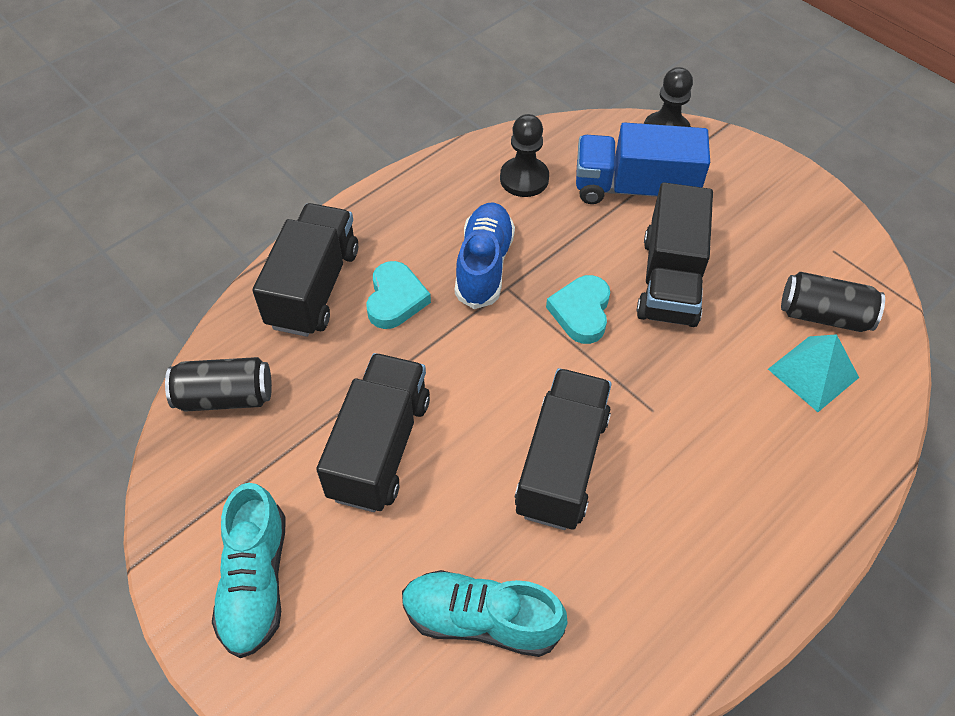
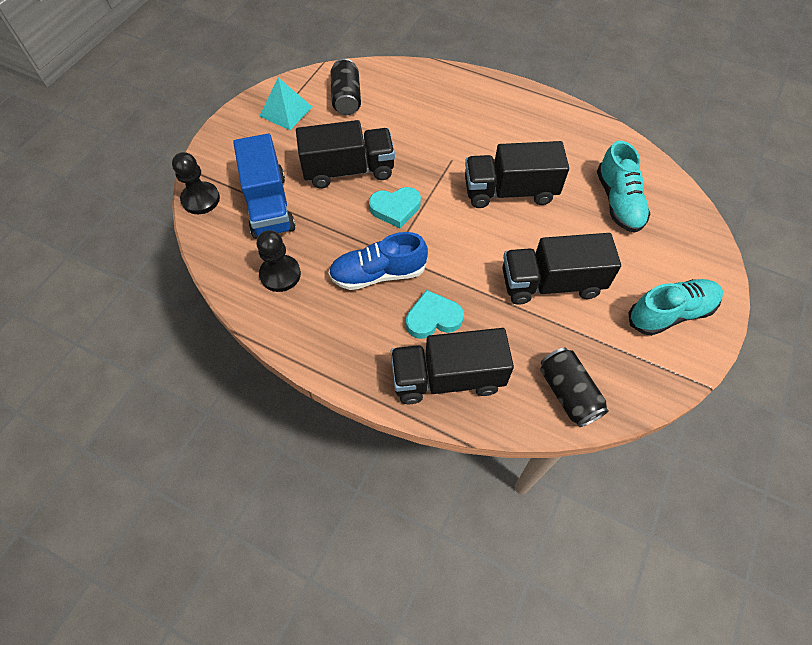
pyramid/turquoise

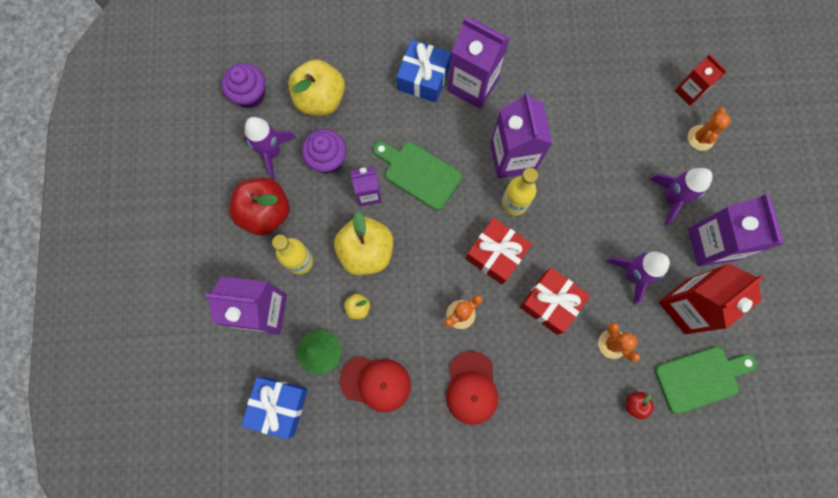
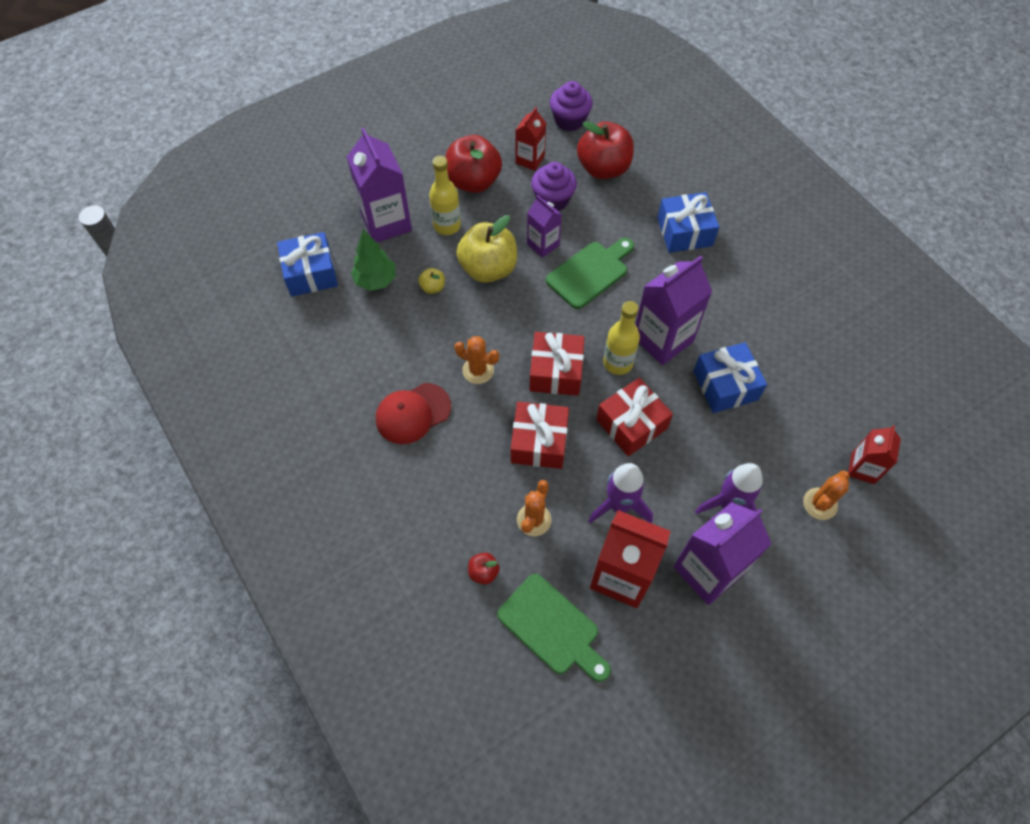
carton/red (1st from left)
apple/red (3rd from left)
cap/red (1st from left in the first image)
cutting board/green (2nd from left)
carton/purple (3rd from left in the first image)
cactus/orange (3rd from left)
gift/red (3rd from left)
gift/blue (3rd from left)

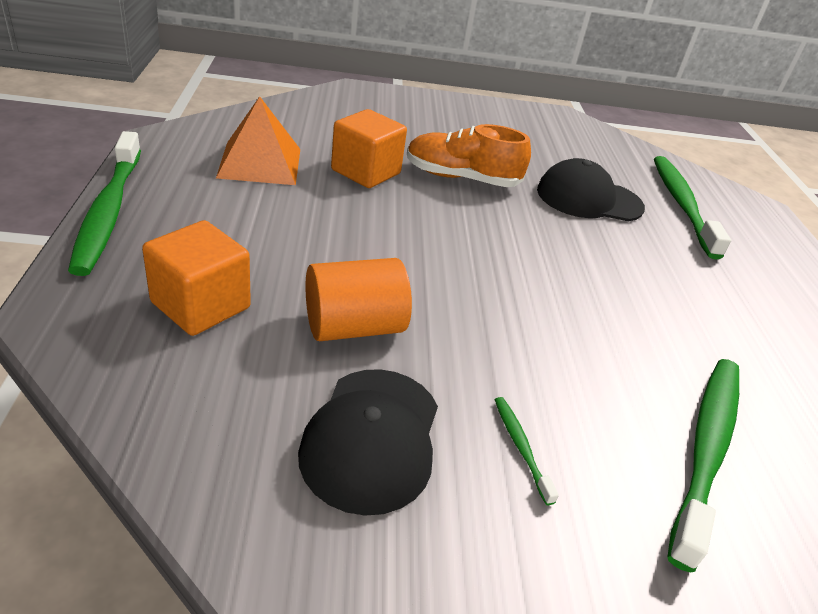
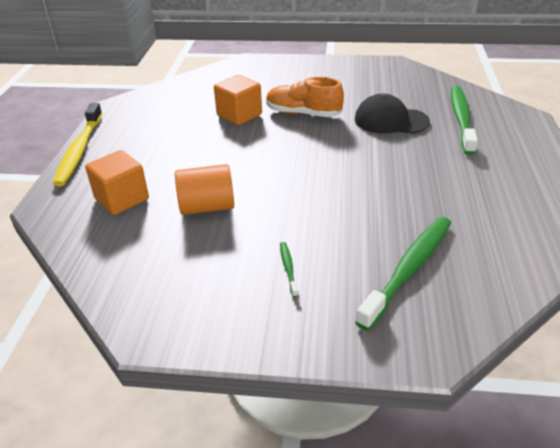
toothbrush/yellow
pyramid/orange
cap/black (1st from left in the first image)

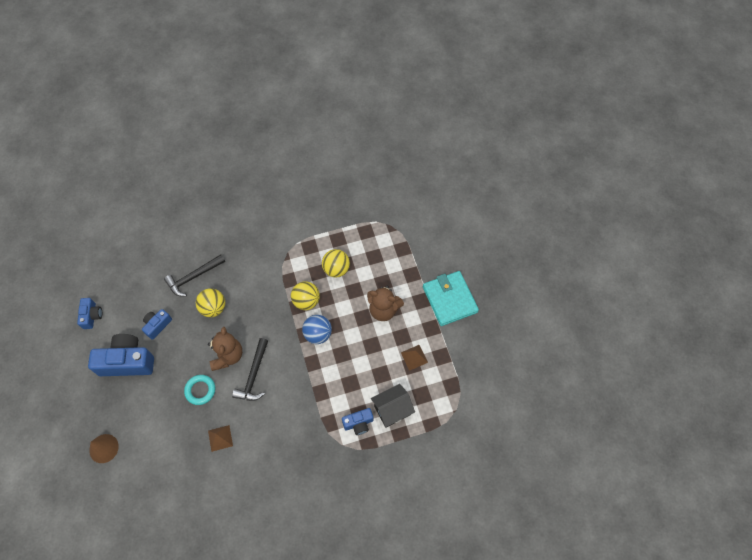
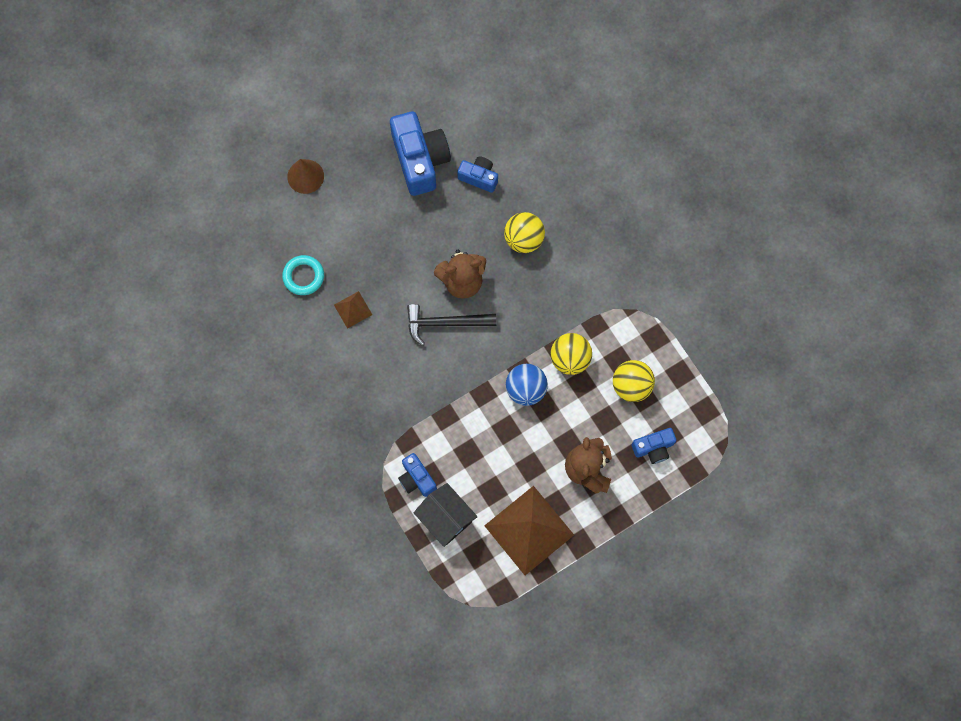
camera/blue (4th from left)
hammer/black (1st from left in the first image)
ring/turquoise
pyramid/brown (2nd from left)
wallet/turquoise

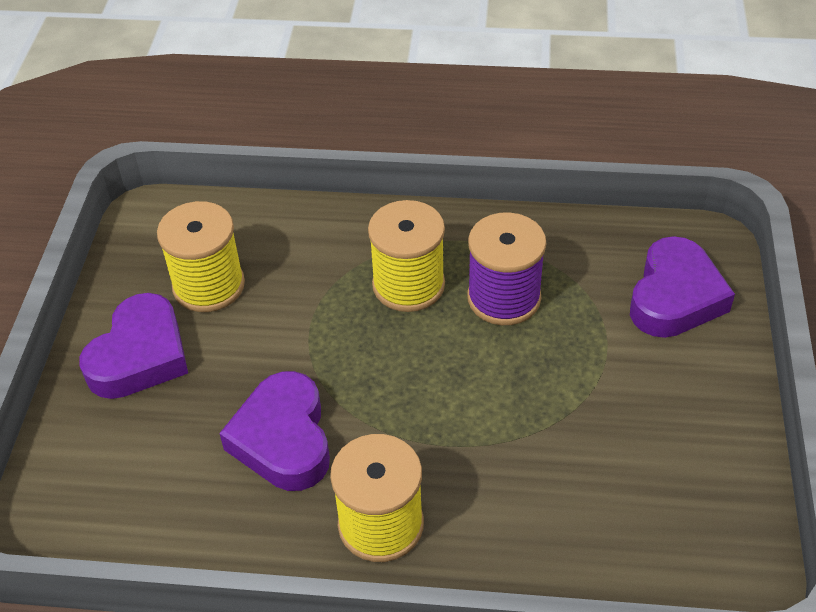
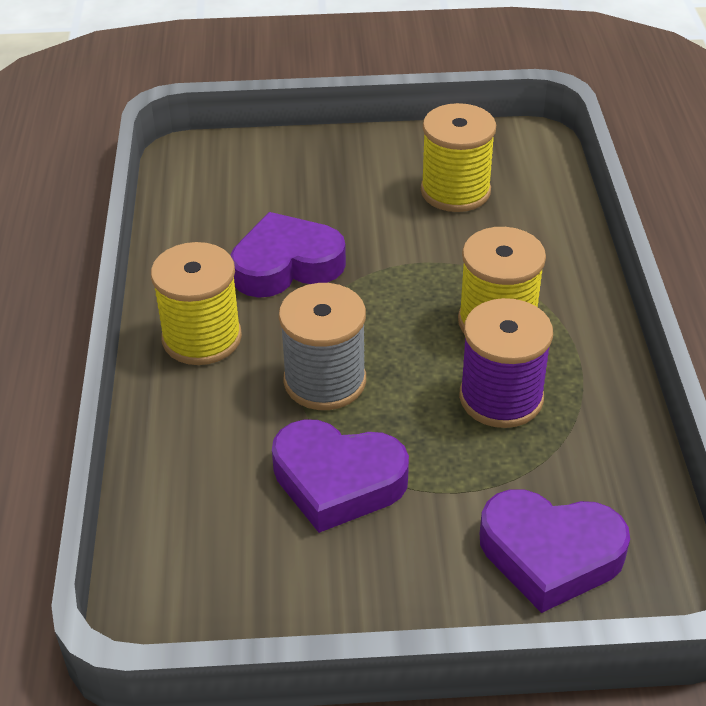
heart/purple (2nd from left)
spool/grey

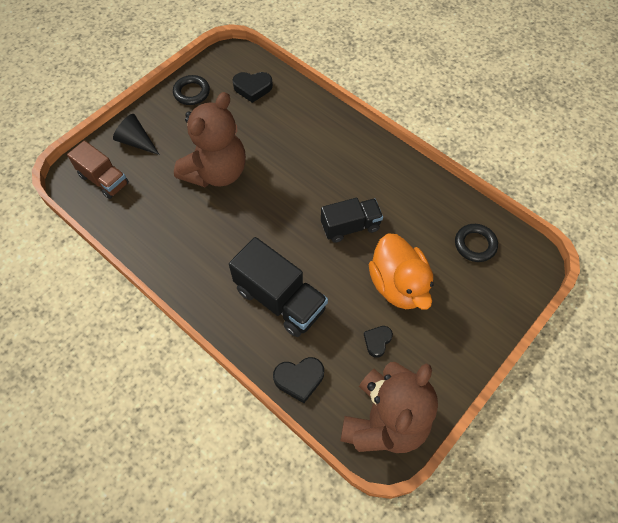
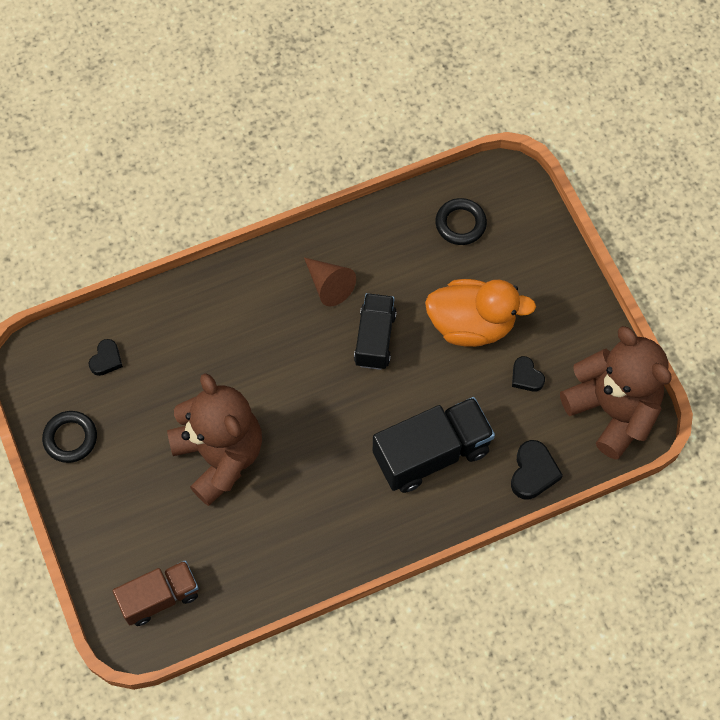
cone/black
heart/black (1st from left)
cone/brown

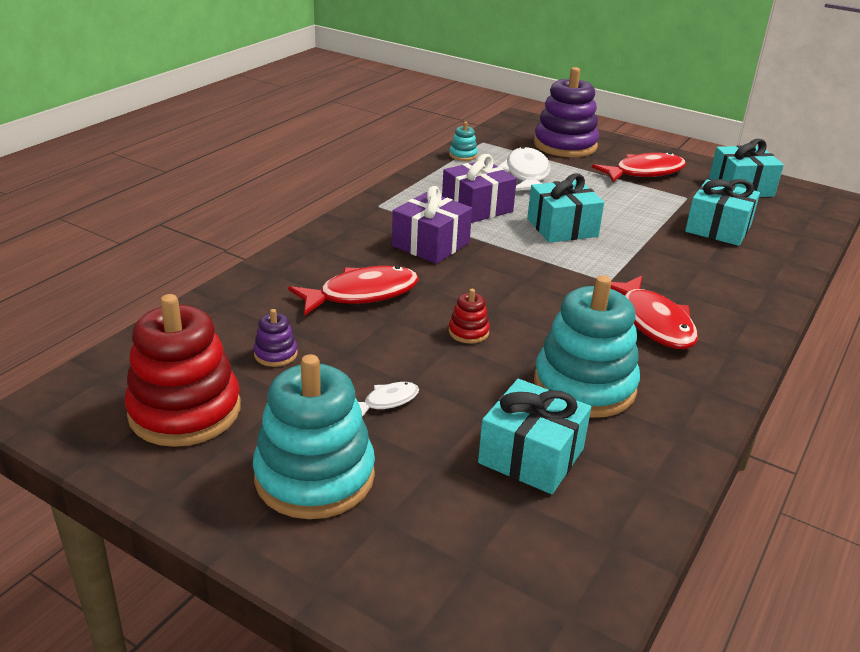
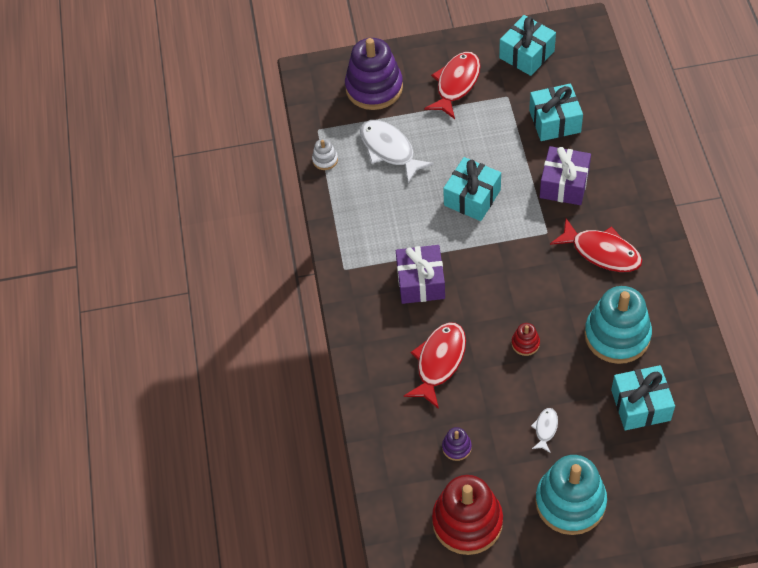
gift/purple (2nd from left)
stacking toy/white

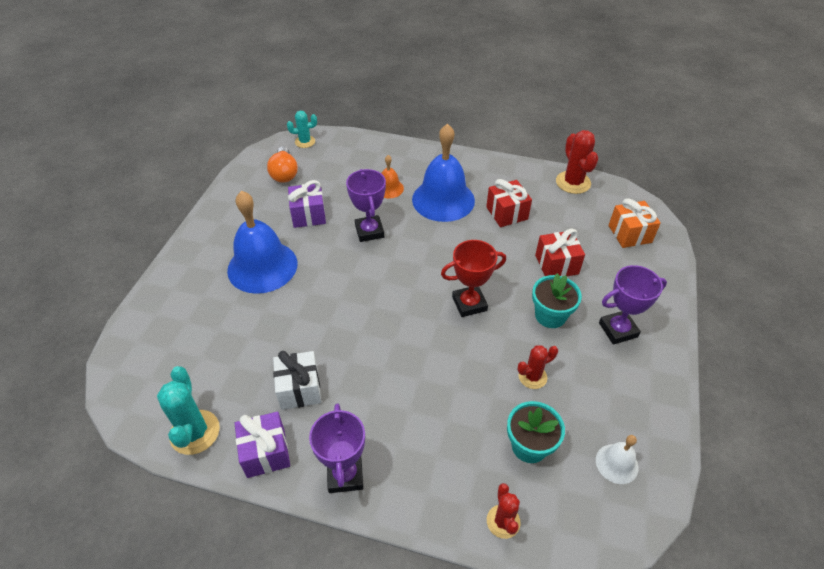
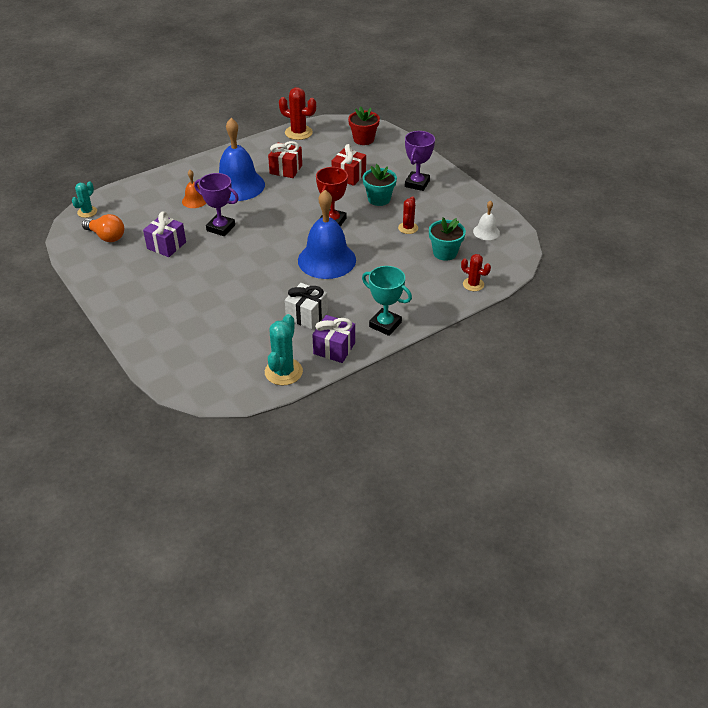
cactus/turquoise (2nd from left)
bell/blue (2nd from left)
trophy/turquoise
flower pot/red

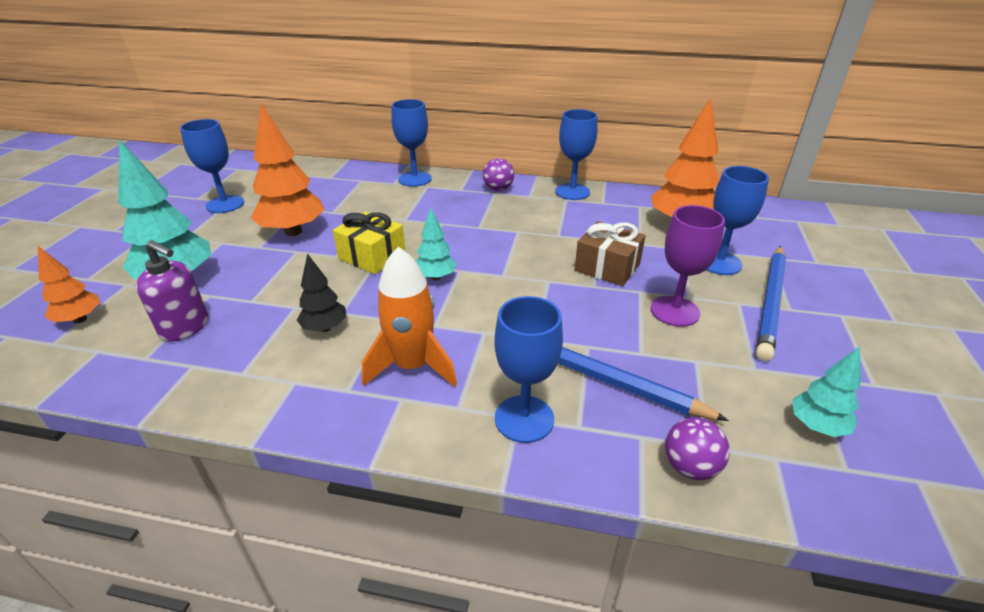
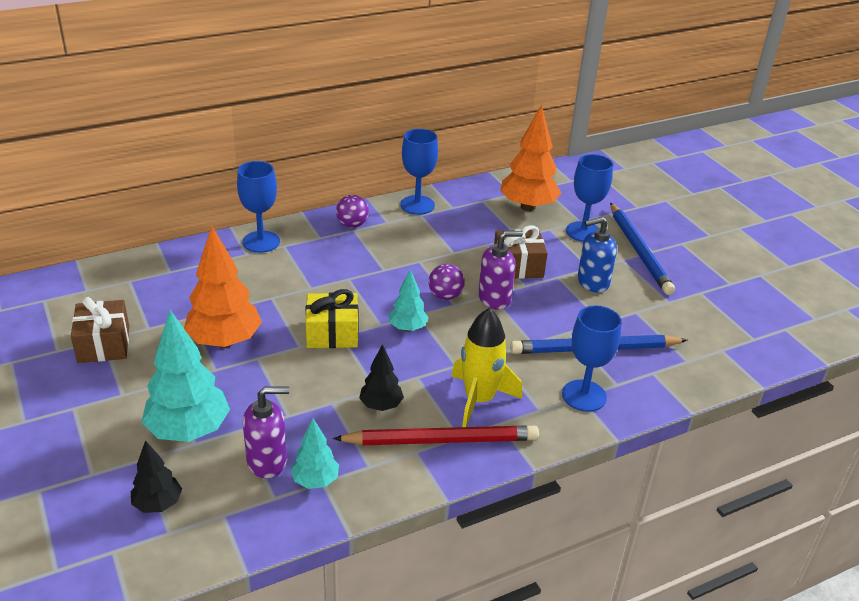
tree/black (1st from left)
gift/brown (1st from left)
rocket/yellow
soap dispenser/blue
ball/purple (2nd from left)
tree/turquoise (2nd from left)
pencil/red
soap dispenser/purple (2nd from left)

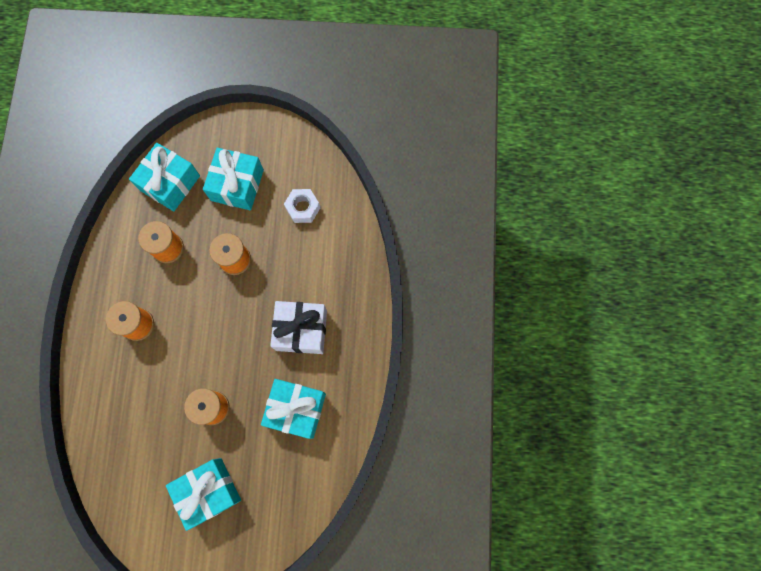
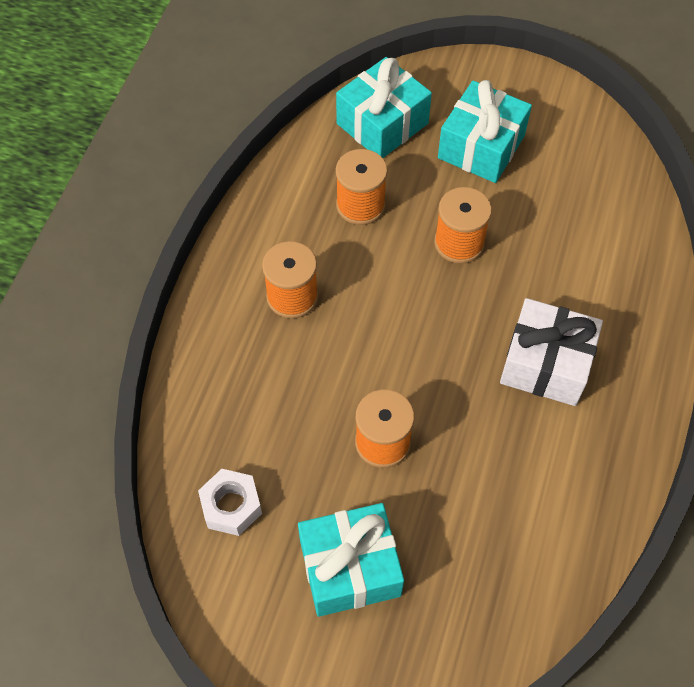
gift/turquoise (4th from left in the first image)
nut/white

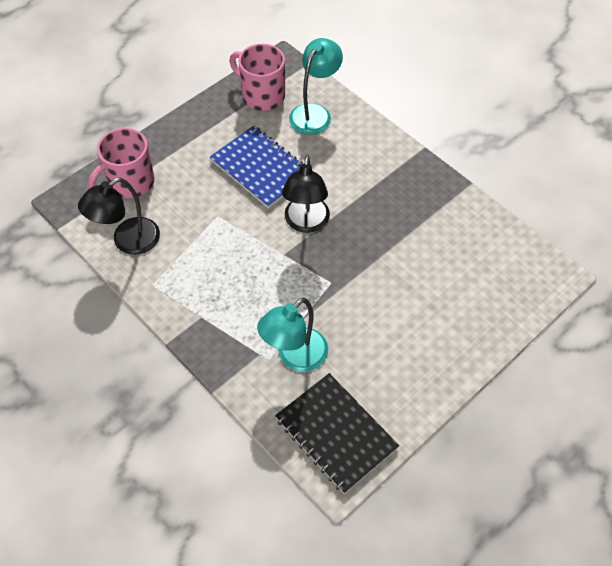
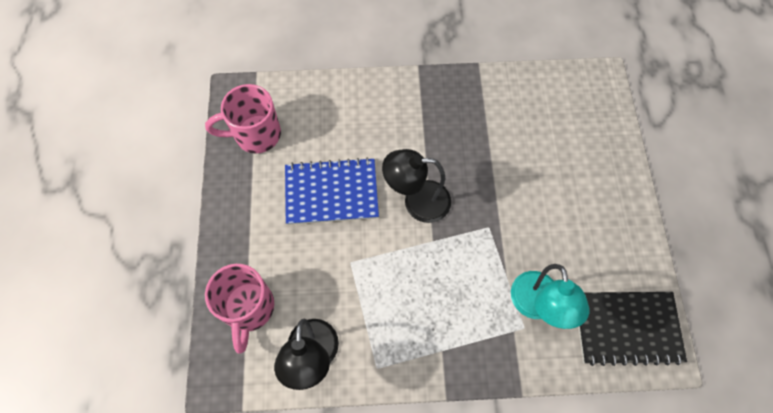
lamp/black (2nd from left)
lamp/turquoise (2nd from left in the first image)

